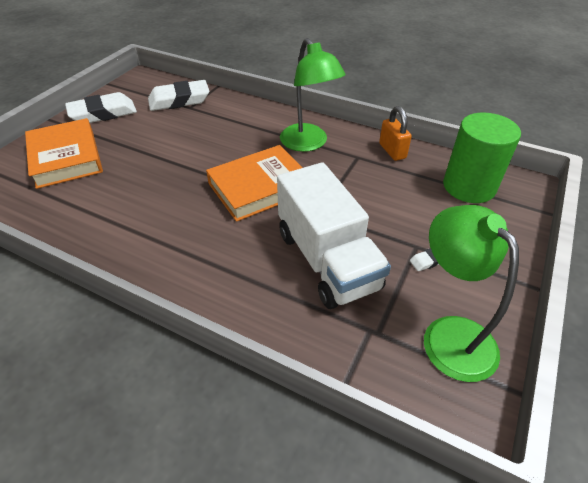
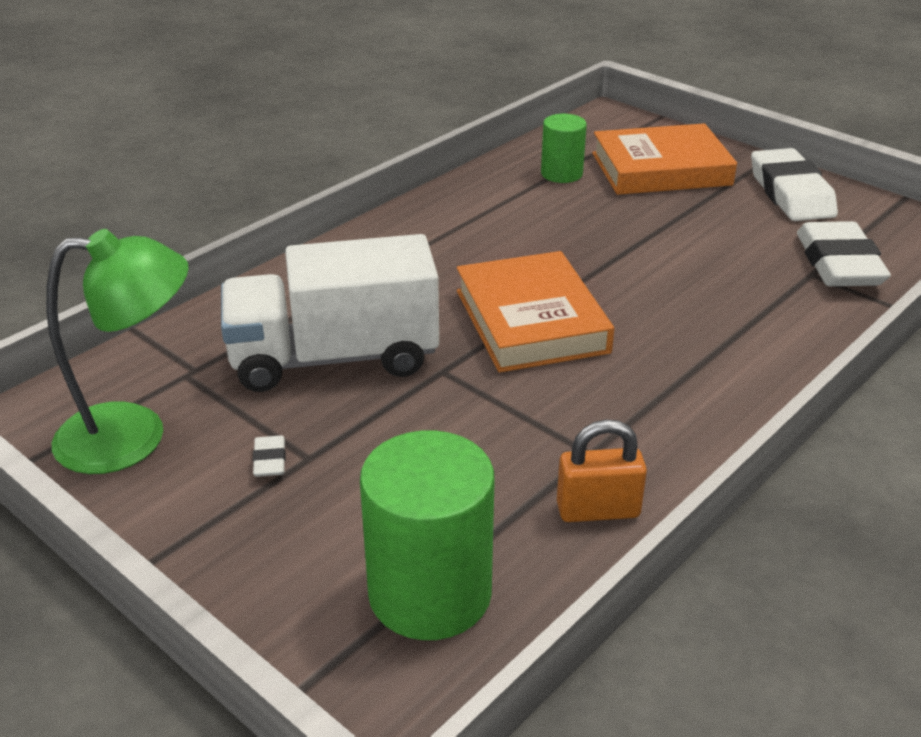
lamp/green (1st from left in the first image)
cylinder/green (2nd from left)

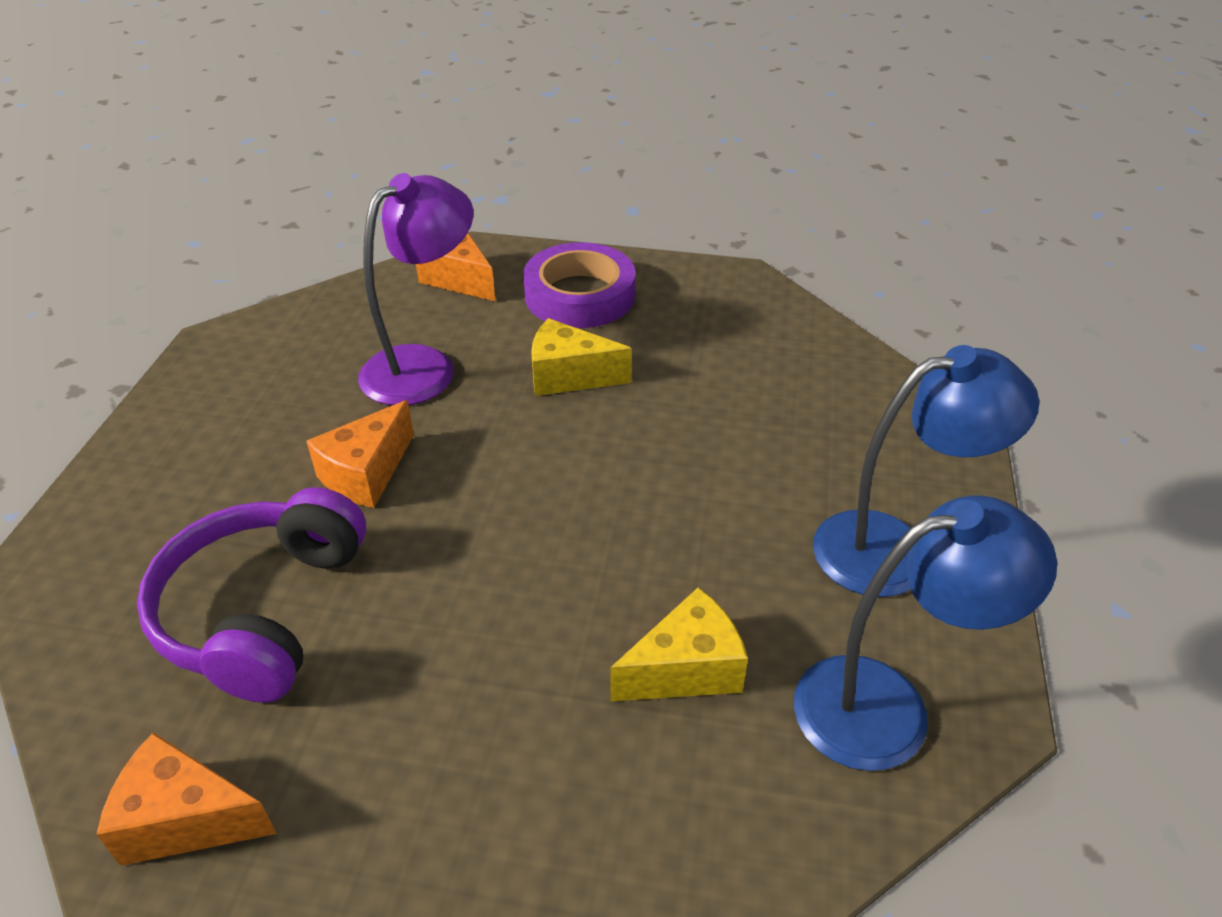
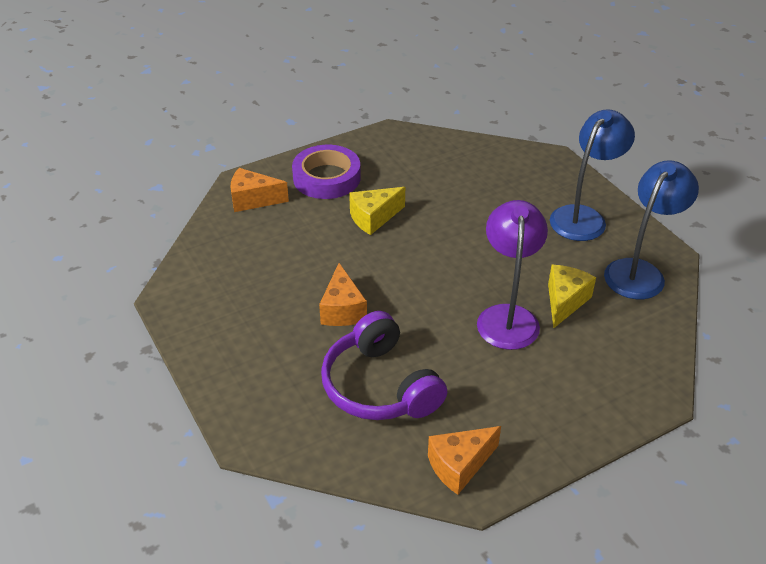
lamp/purple

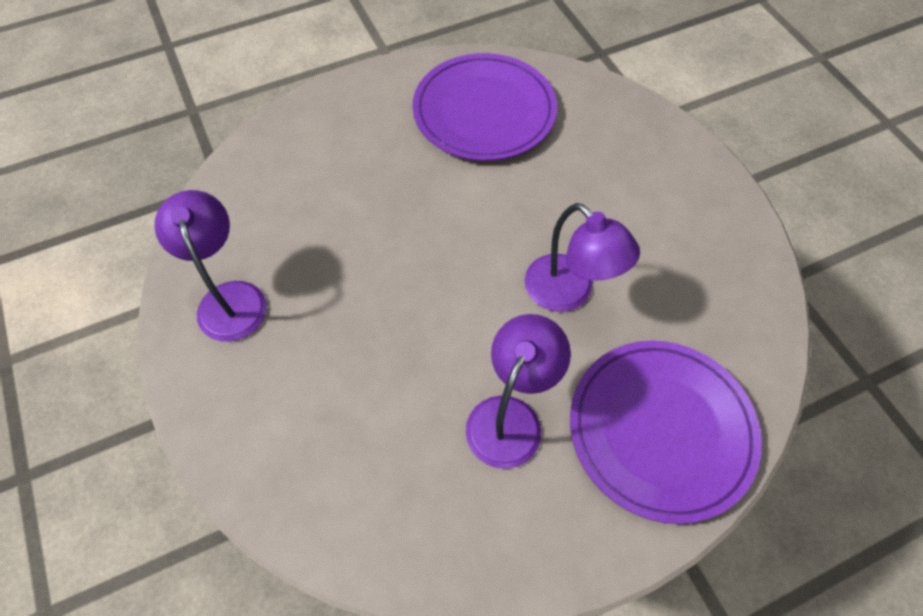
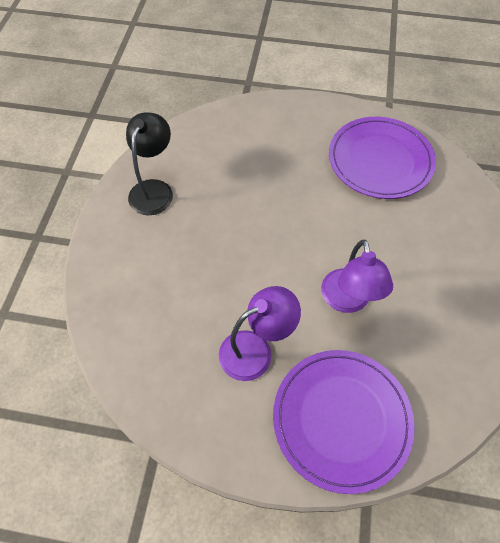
lamp/black

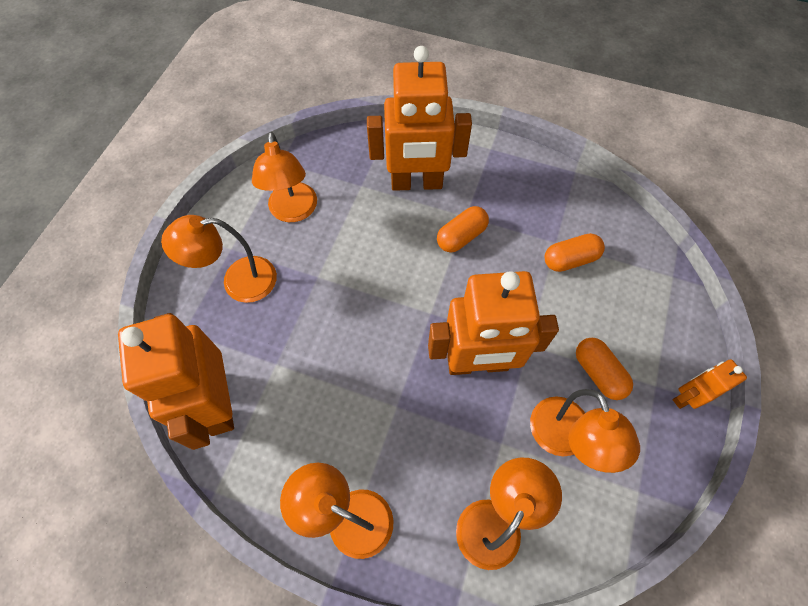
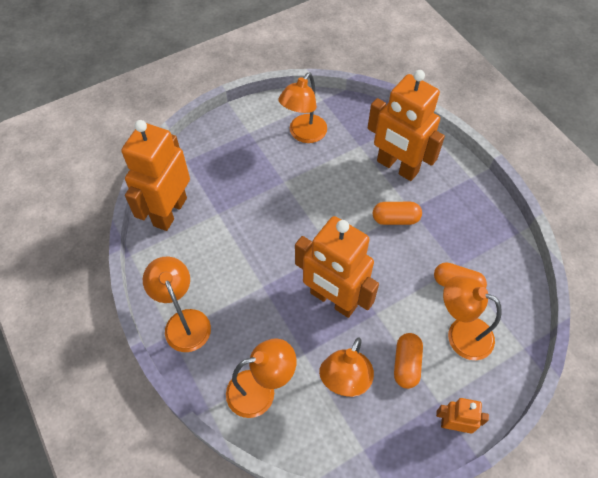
lamp/orange (5th from left)

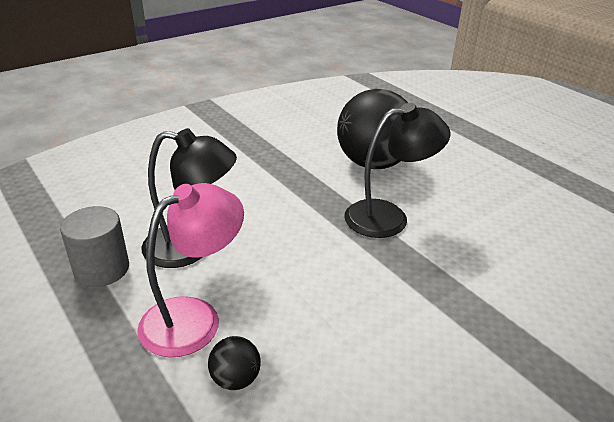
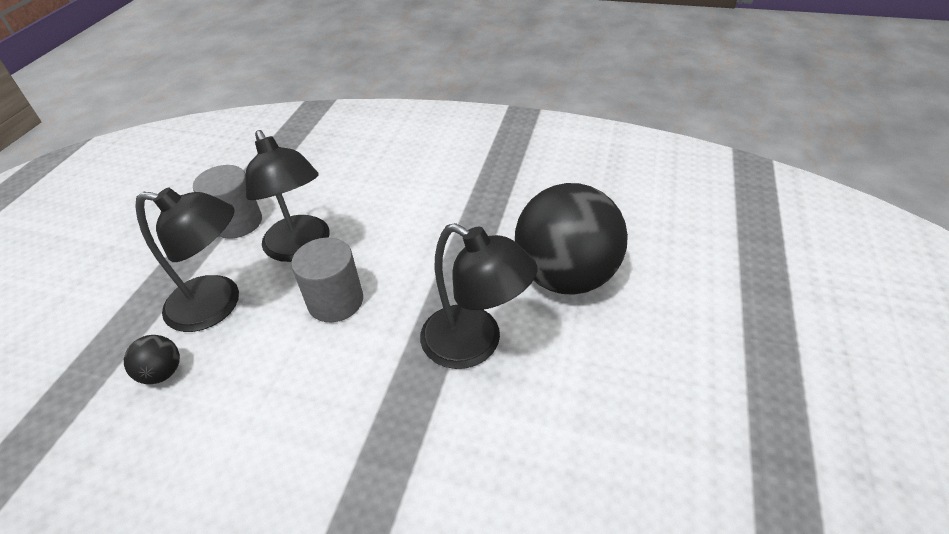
lamp/black (1st from left)
cylinder/grey (2nd from left)

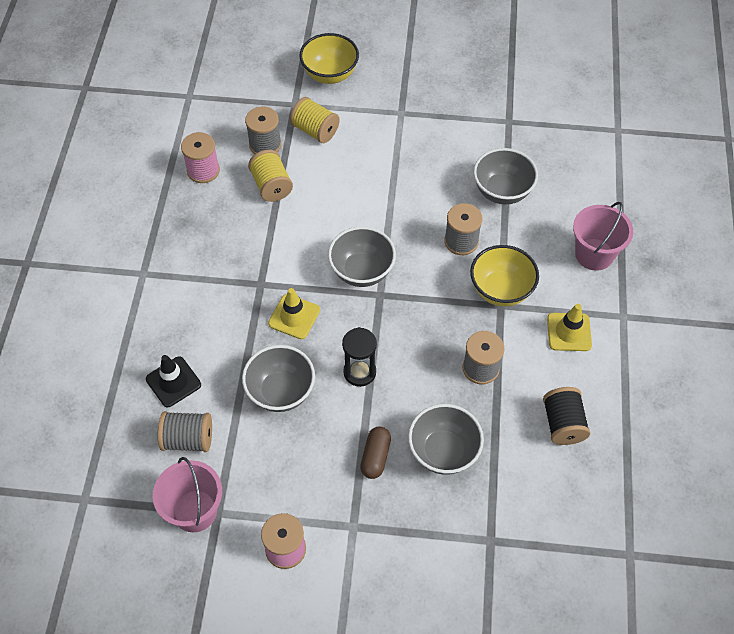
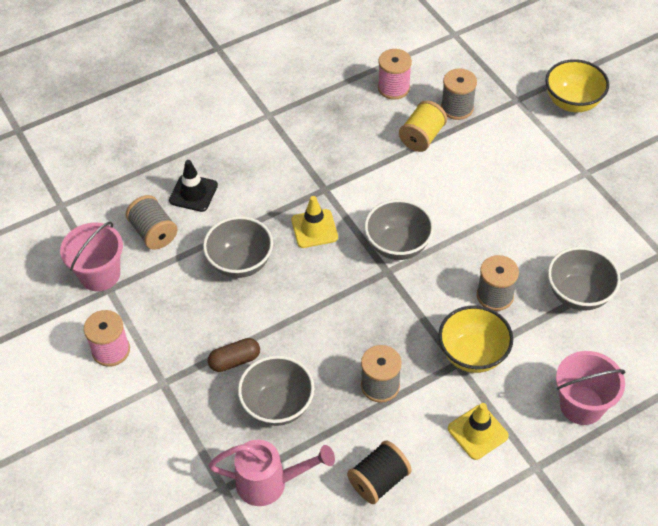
spool/yellow (2nd from left in the first image)
hourglass/black
watering can/pink

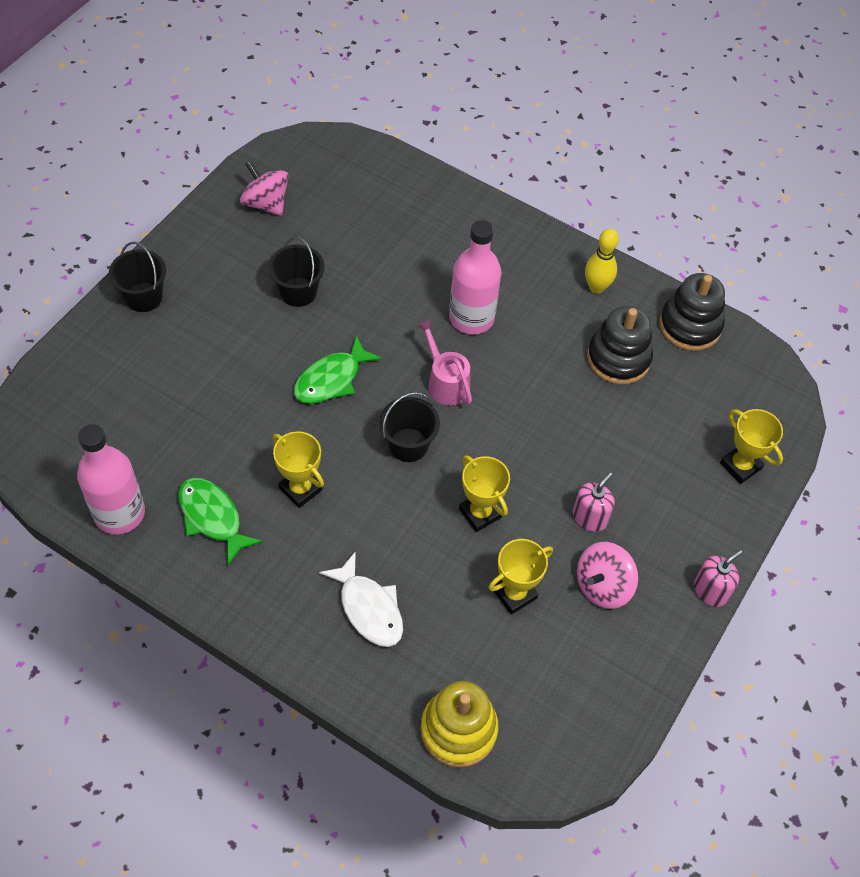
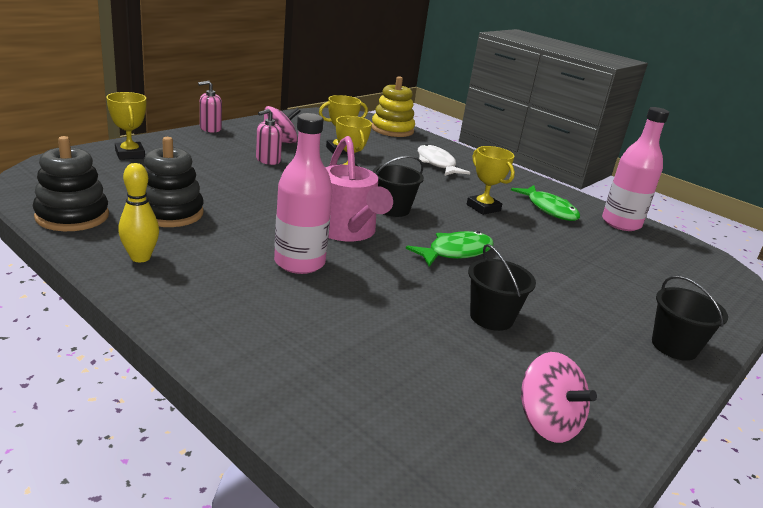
watering can/pink

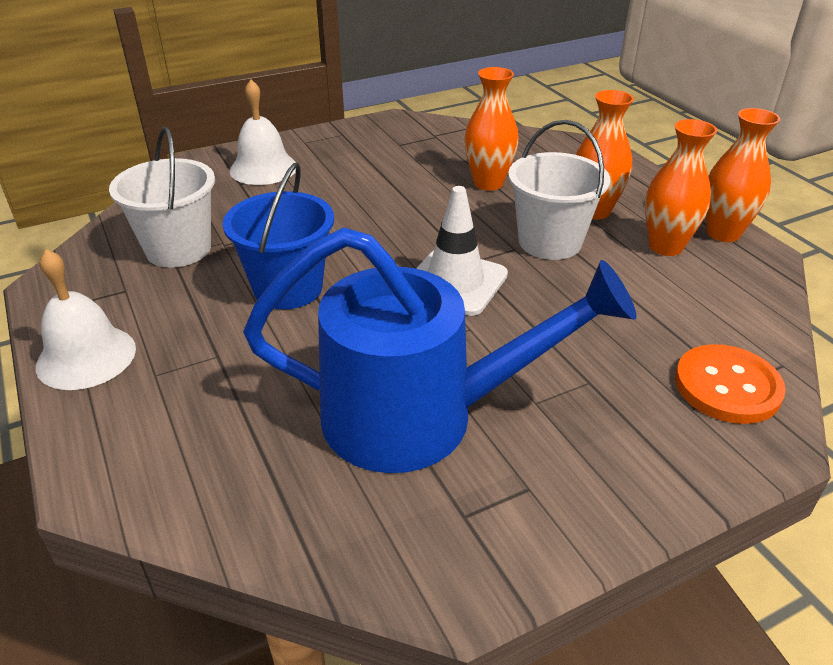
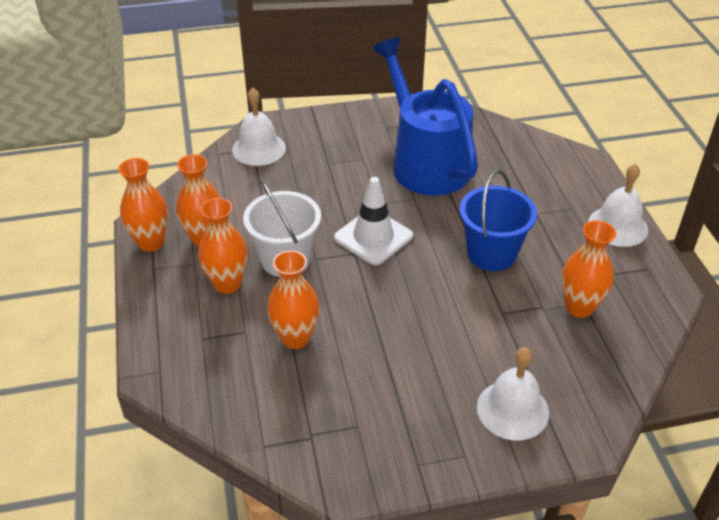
vase/orange (5th from left)
watering can/blue
bell/white (1st from left)

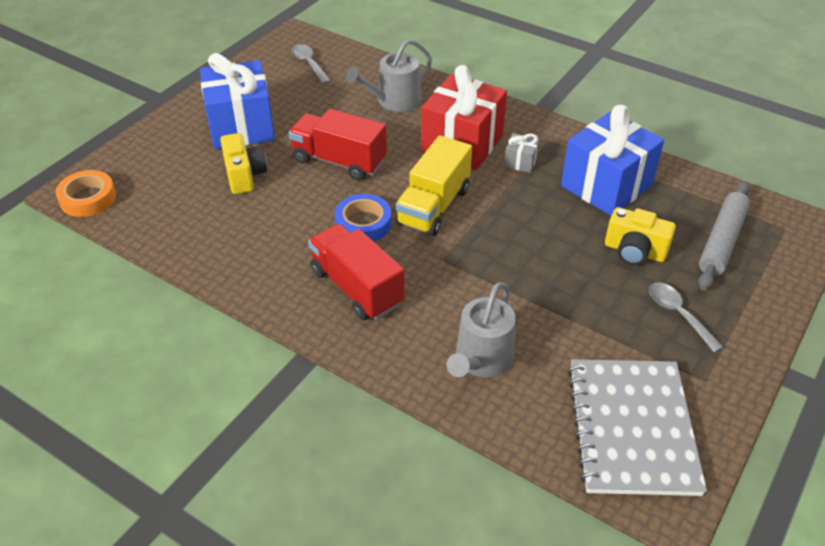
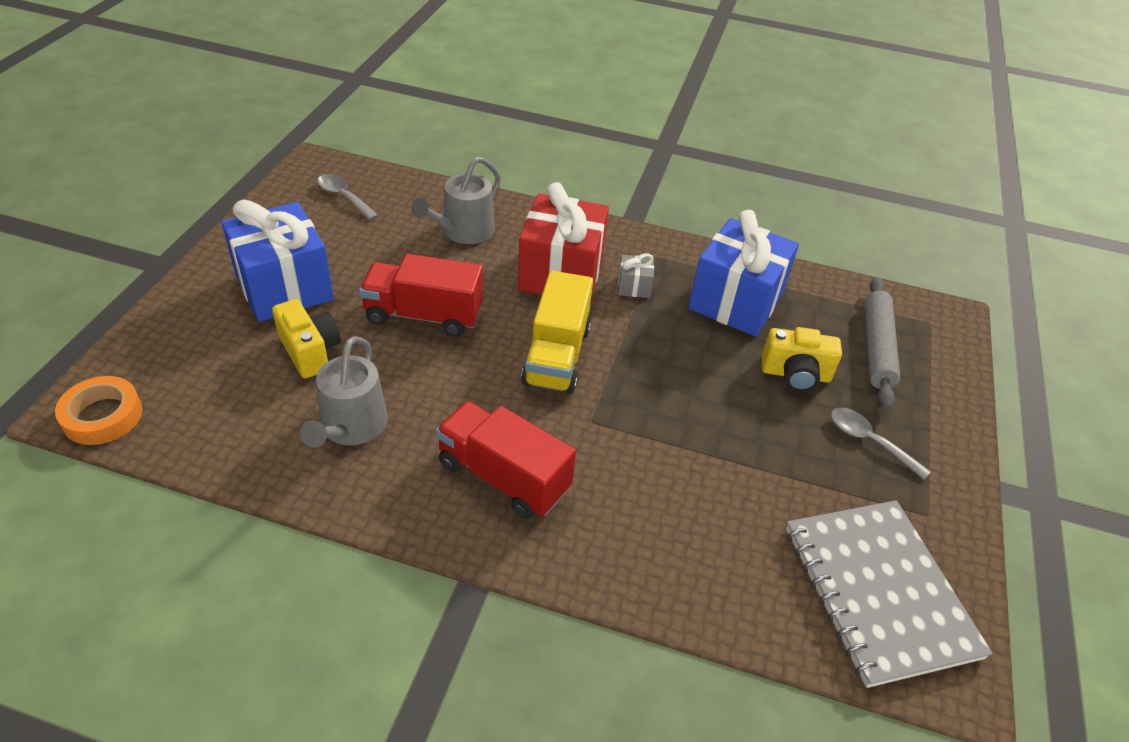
tape/blue
watering can/grey (1st from left)

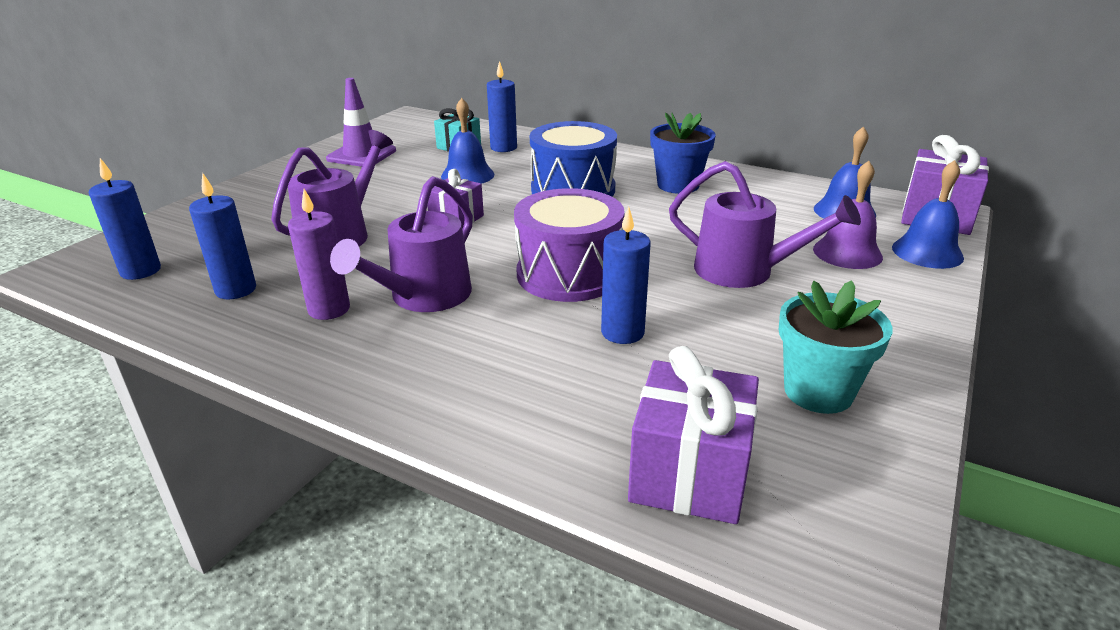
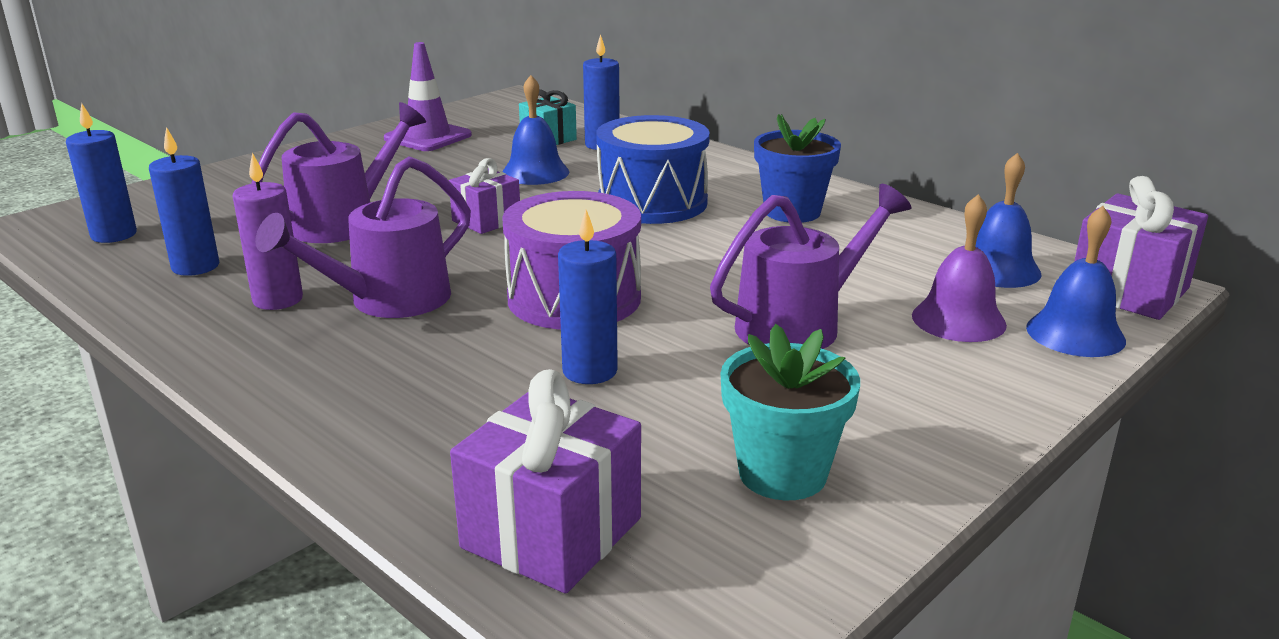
watering can/purple (3rd from left)

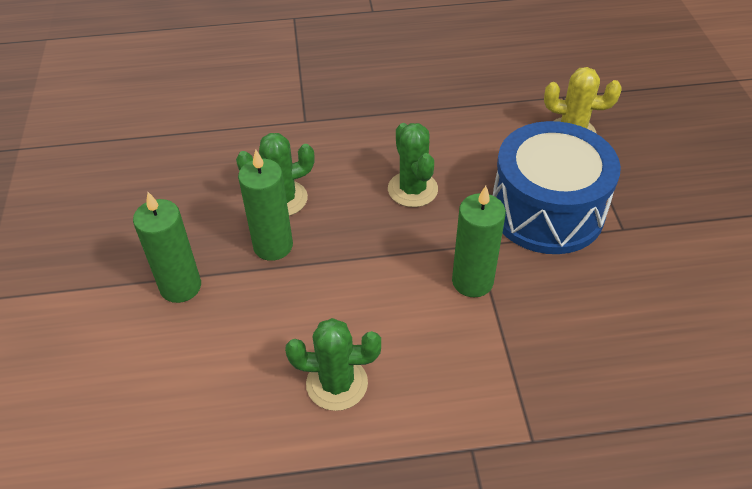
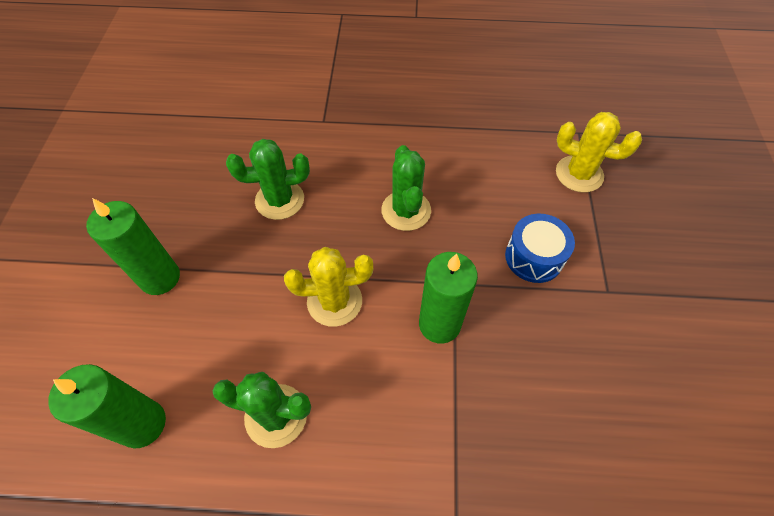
candle/green (1st from left)
drum/blue
cactus/yellow (1st from left)

